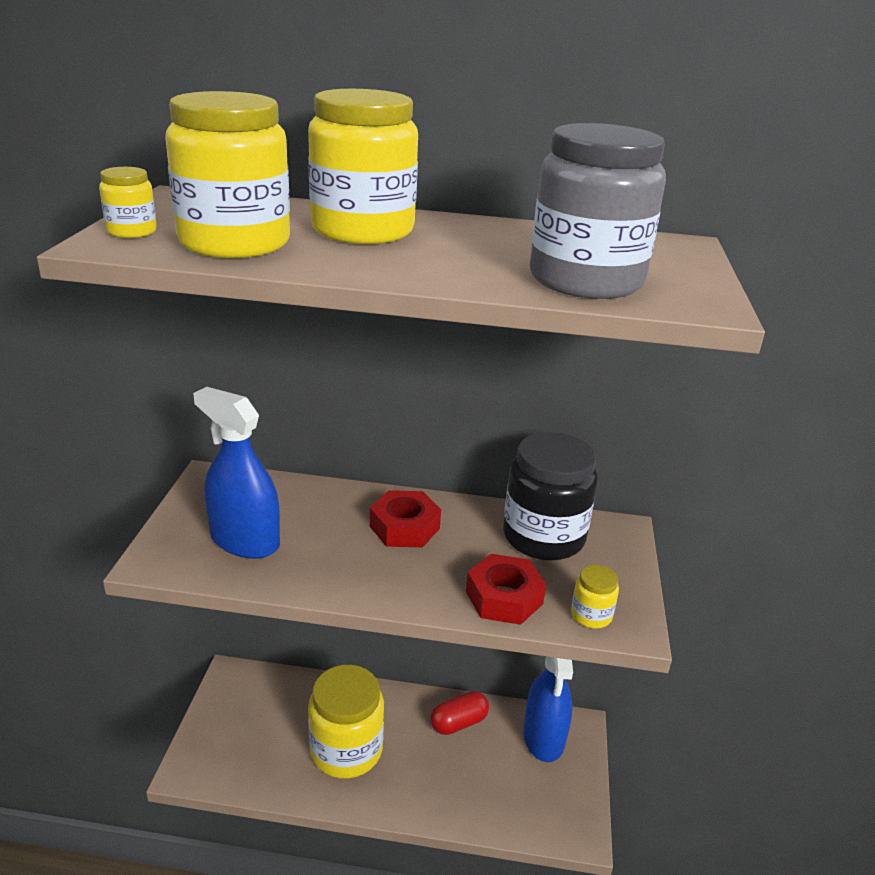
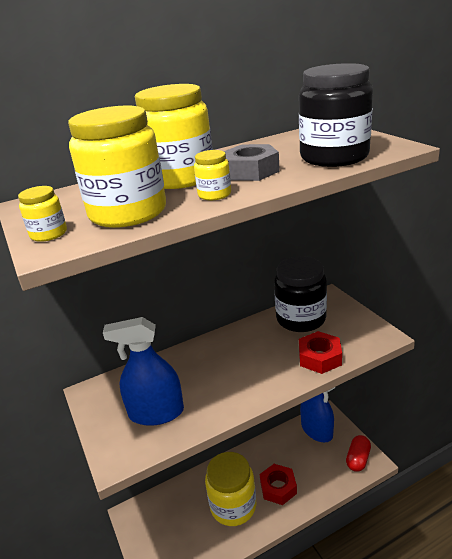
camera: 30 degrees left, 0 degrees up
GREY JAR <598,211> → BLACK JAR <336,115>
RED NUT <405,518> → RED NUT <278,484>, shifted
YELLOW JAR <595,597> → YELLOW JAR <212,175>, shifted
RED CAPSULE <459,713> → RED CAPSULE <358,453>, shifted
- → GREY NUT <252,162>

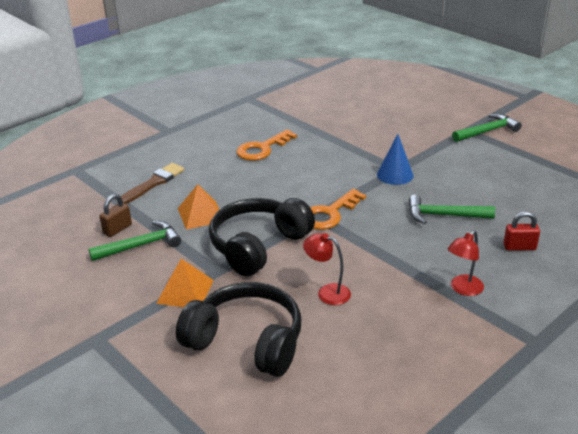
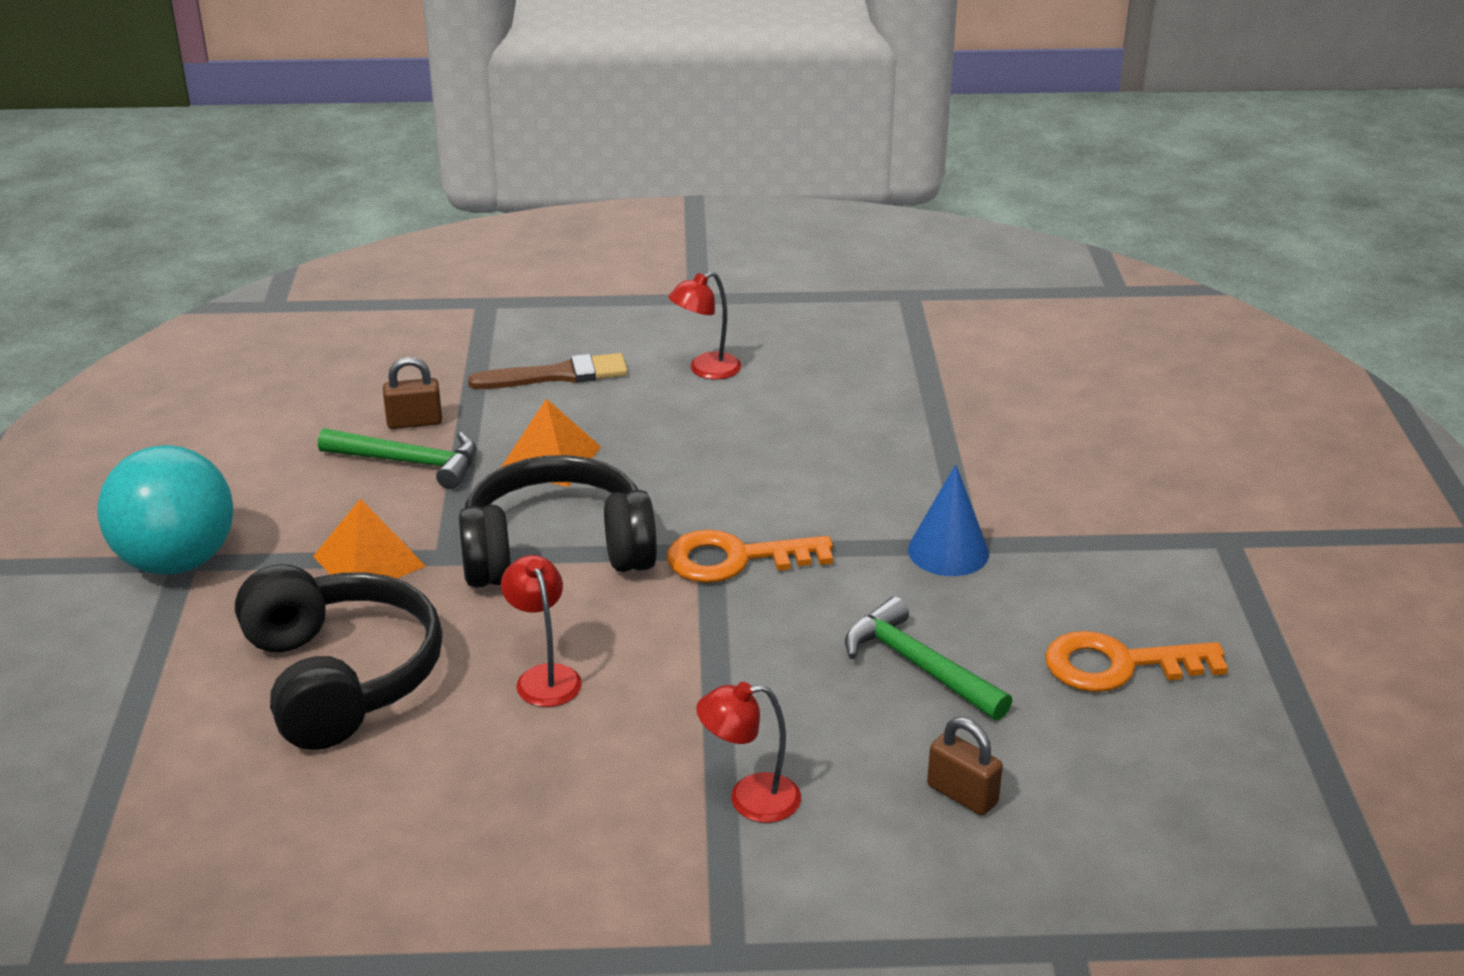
camera: 40 degrees right, 0 degrees up
GREEN HAMMER <487,128> → -
ORANGE KEY <266,145> → ORANGE KEY <1136,661>, shifted
RED PADLOCK <522,231> → BROWN PADLOCK <965,766>
- → RED LAMP <704,325>
- → TURQUOISE BALL <165,510>

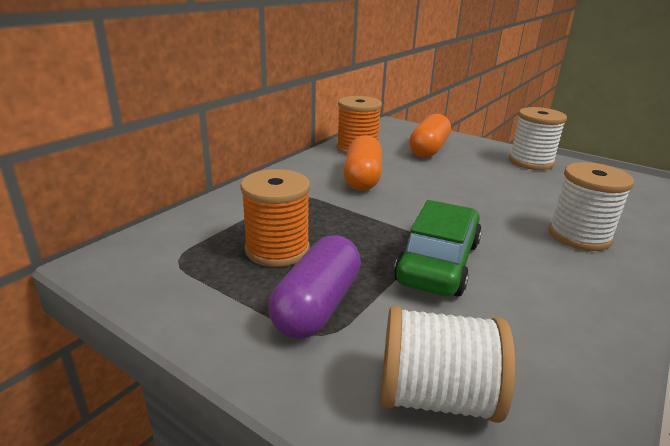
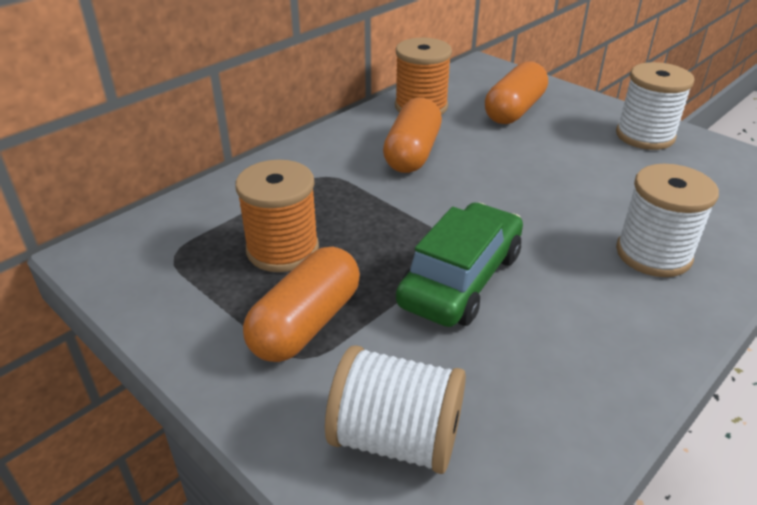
camera: 10 degrees right, 10 degrees up
PURPLE CAPSULE <314,287> → ORANGE CAPSULE <301,304>

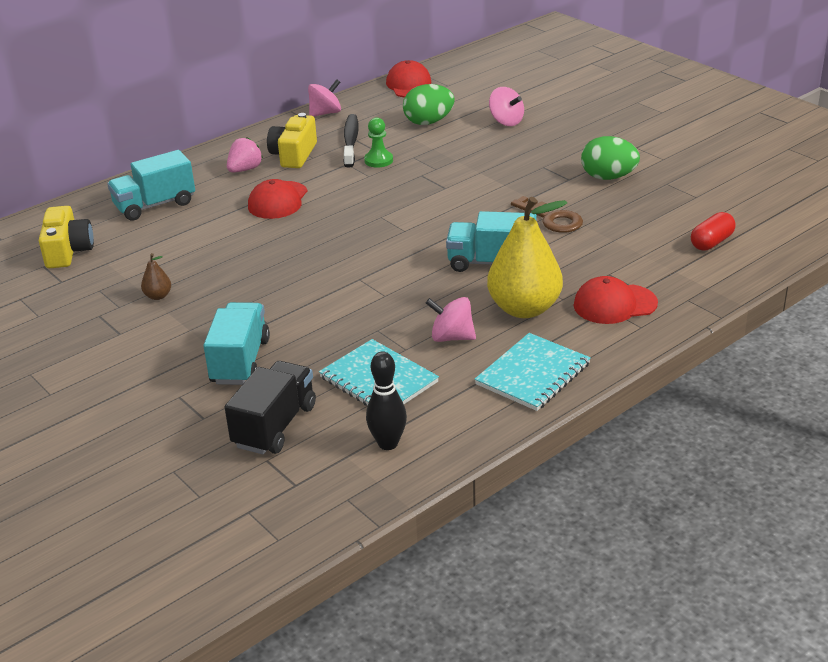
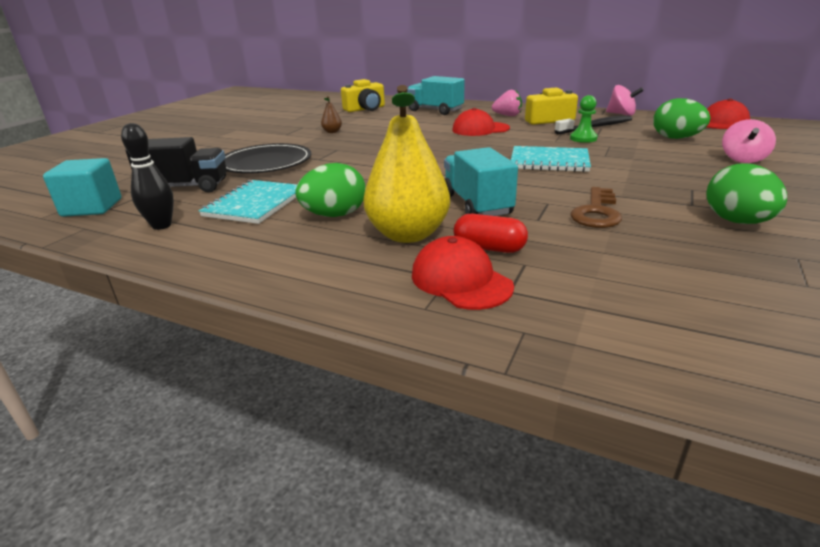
camera: 65 degrees right, 5 degrees down
RED CAPSULE <713,231> → RED CAPSULE <491,233>, shifted
PINK SPINNING TOP <451,319> → GREEN EGG <331,190>
TURQUOISE TRUCK <236,343> → BLACK PLATE <267,158>
TURQUOISE NOTEBOOK <533,372> → TURQUOISE NOTEBOOK <551,159>, shifted
- → TURQUOISE CUBE <82,187>

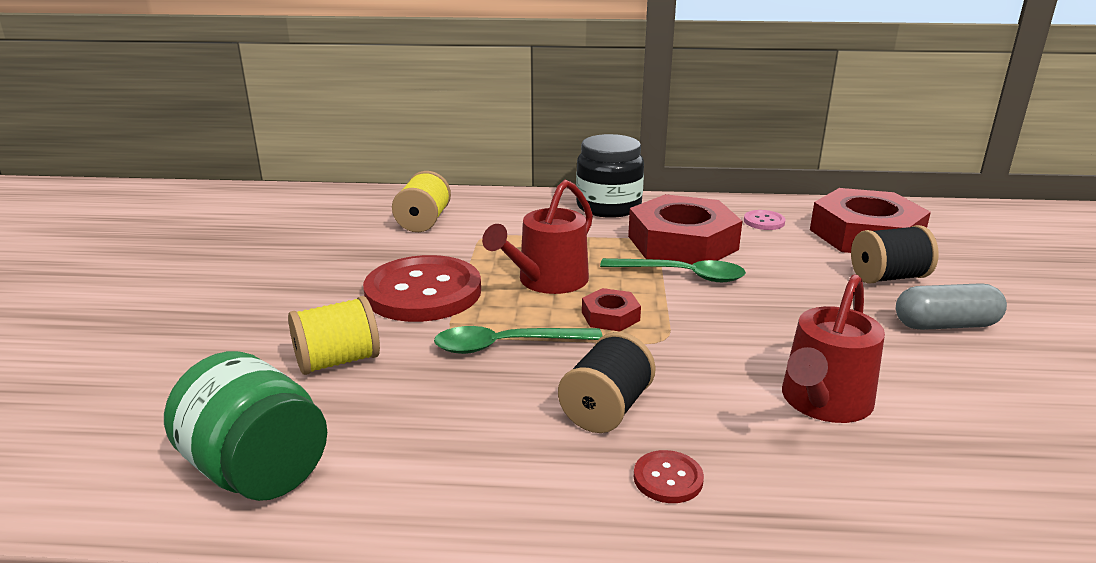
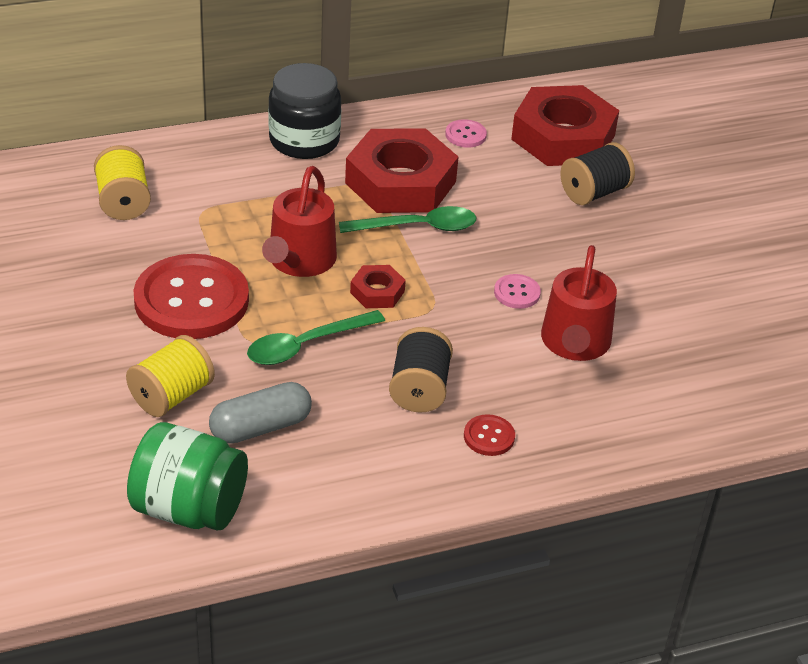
camera: 25 degrees left, 15 degrees up
GREY CAPSULE <951,307> → GREY CAPSULE <260,413>, shifted
- → PINK BUTTON <517,291>

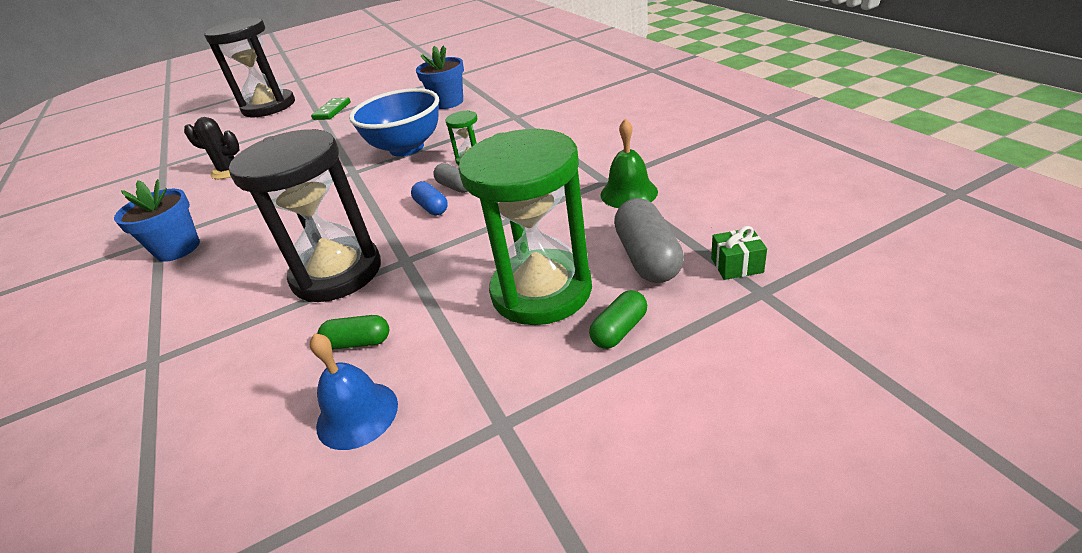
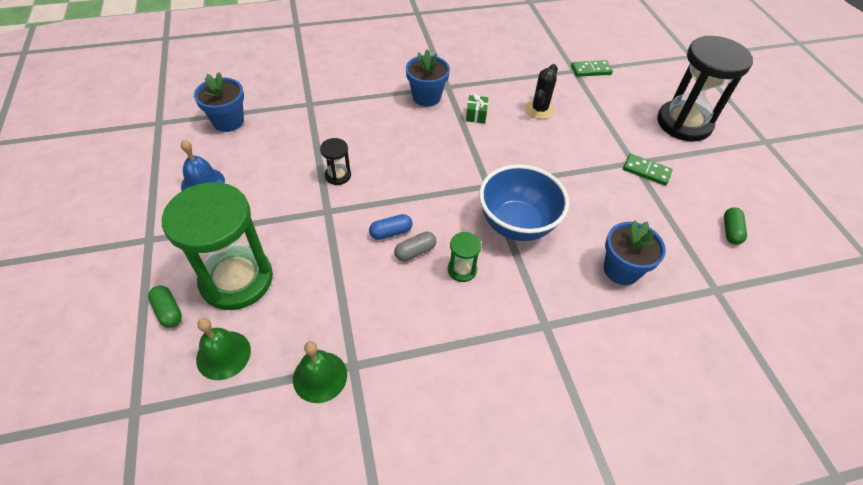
camera: 95 degrees right, 15 degrees up
BLACK HOURGLASS <305,215> → BLACK HOURGLASS <335,161>, x0.43
GREY CAPSULE <649,240> → GREEN BELL <223,349>
GREEN GIFT <739,253> → GREEN GIFT <477,108>, shifted
GREEN CAPSULE <353,332> → GREEN CAPSULE <735,226>, shifted
- → GREEN DOMINO <592,68>
- → BLUE FLOWER POT <219,102>

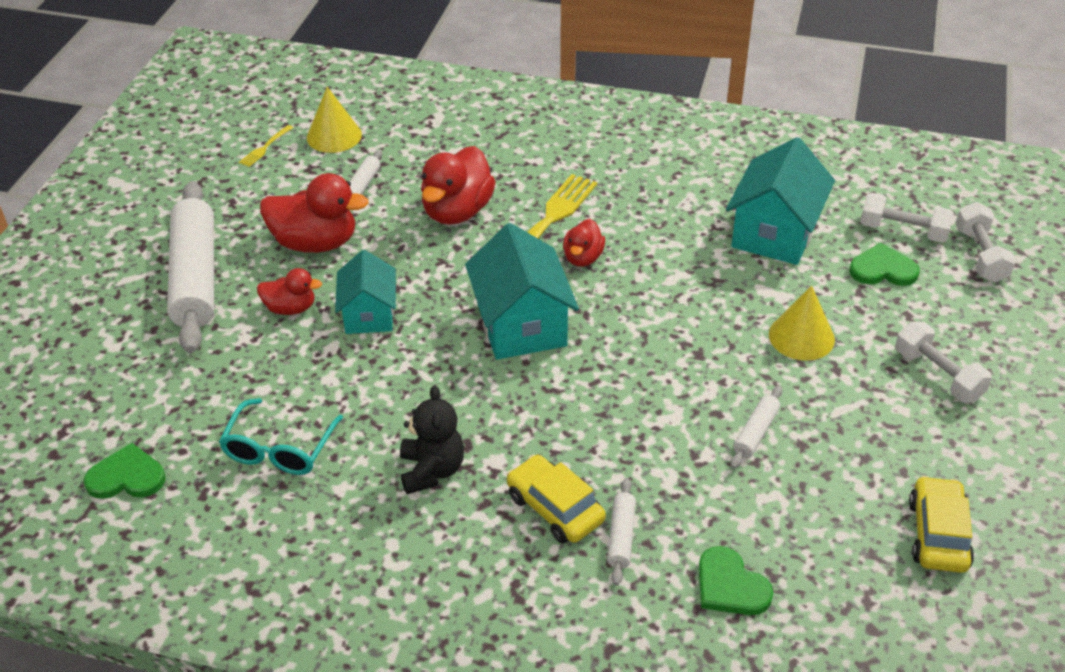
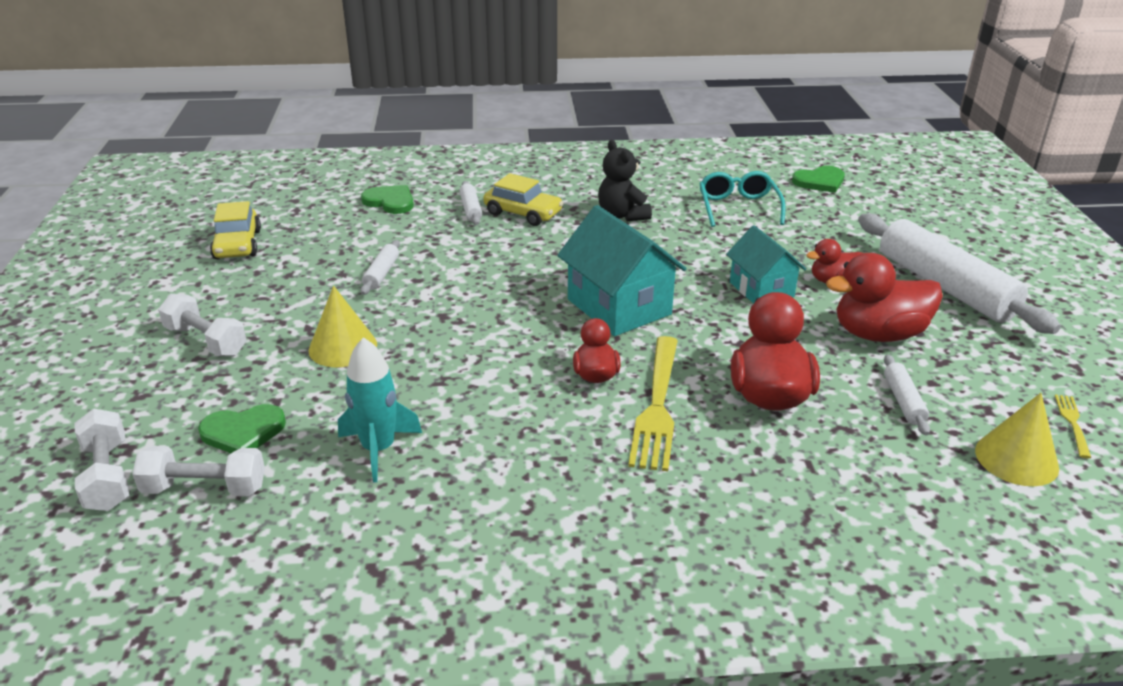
camera: 160 degrees right, 10 degrees down
TURQUOISE HOUSE <780,201> → TURQUOISE ROCKET <380,410>

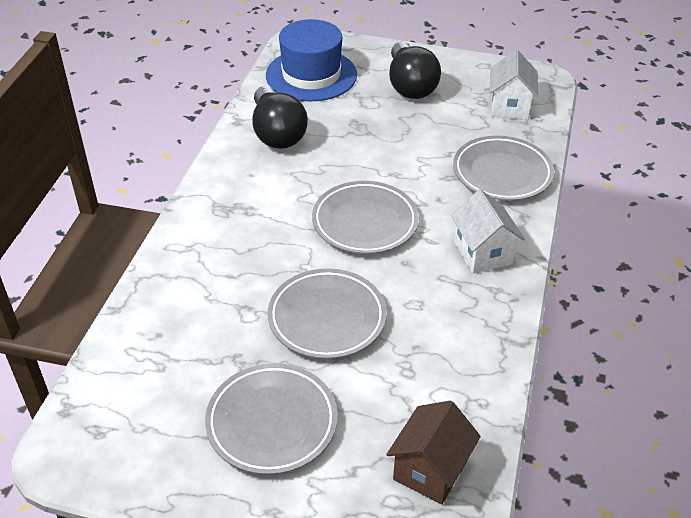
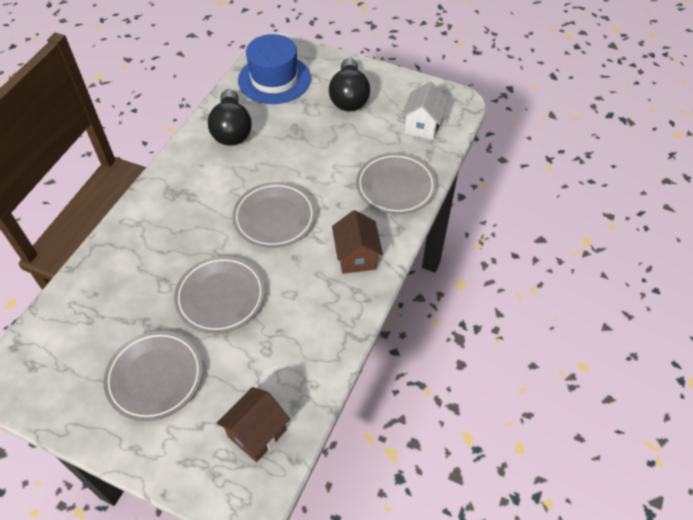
camera: 10 degrees right, 10 degrees up
WHITE HOUSE <488,231> → BROWN HOUSE <357,242>

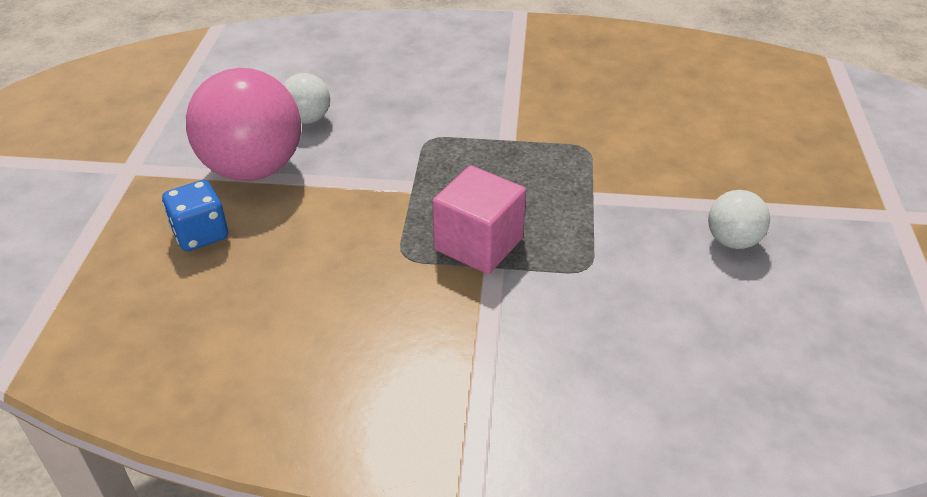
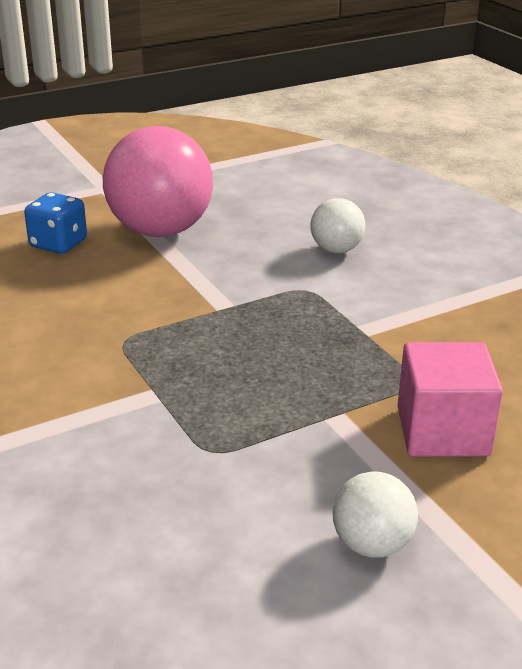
camera: 55 degrees right, 10 degrees down
WHITE BALL <306,98> → WHITE BALL <337,225>, shifted
PINK CUBE <479,219> → PINK CUBE <450,399>, shifted

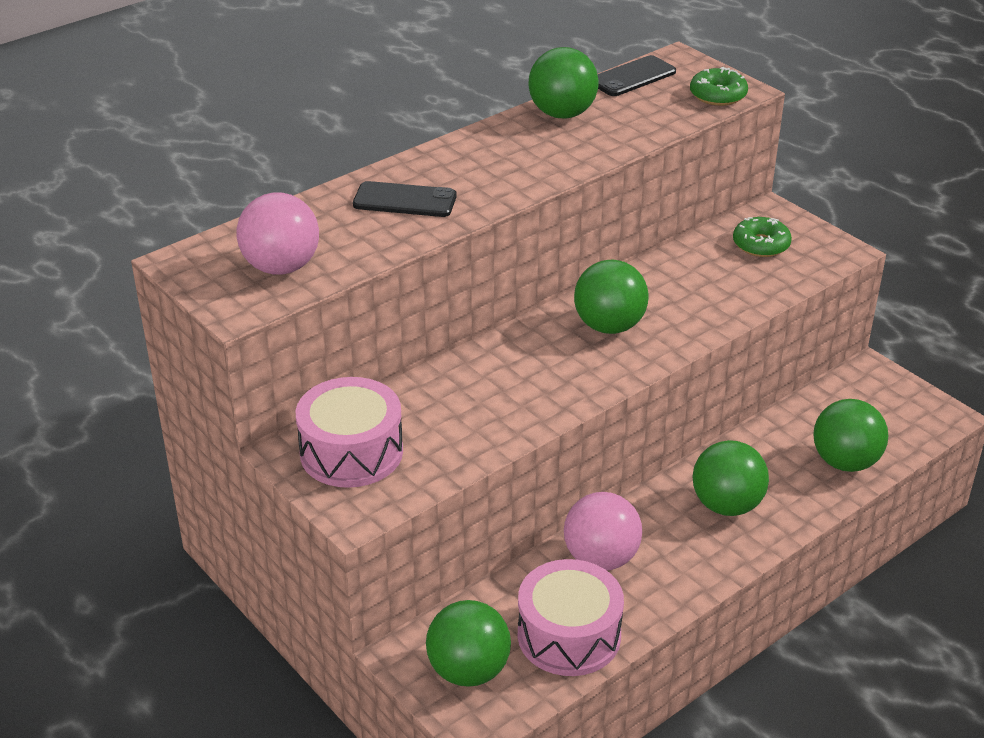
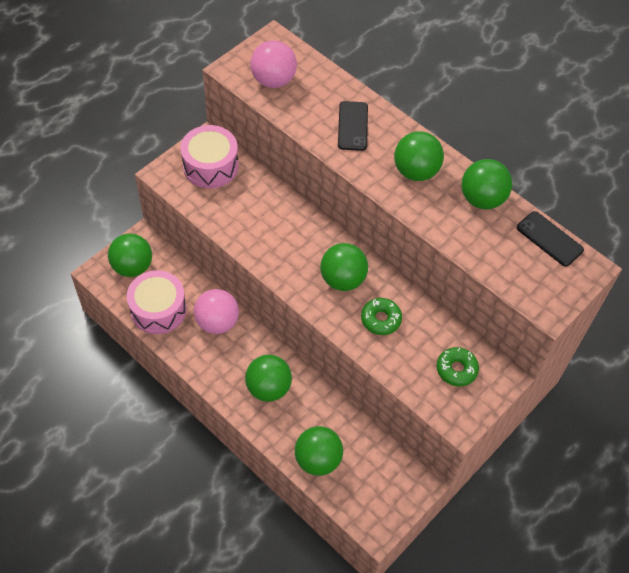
camera: 80 degrees right, 20 degrees up
GREEN DONUT <719,86> → GREEN DONUT <381,316>, shifted
- → GREEN BALL <419,156>

